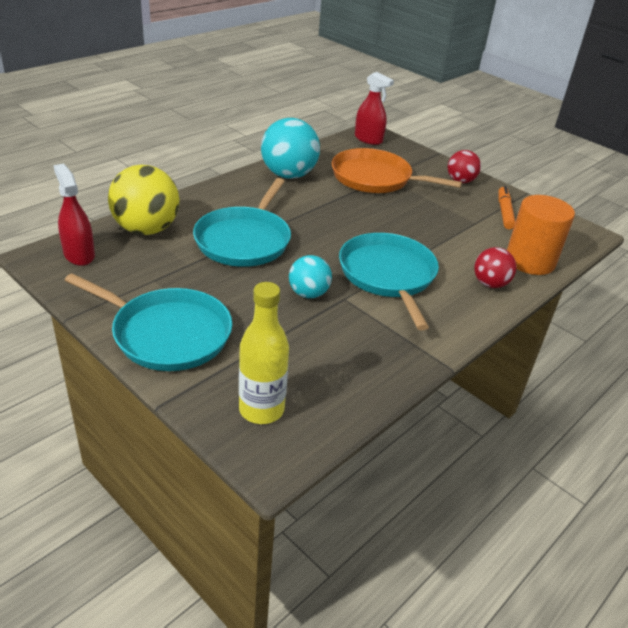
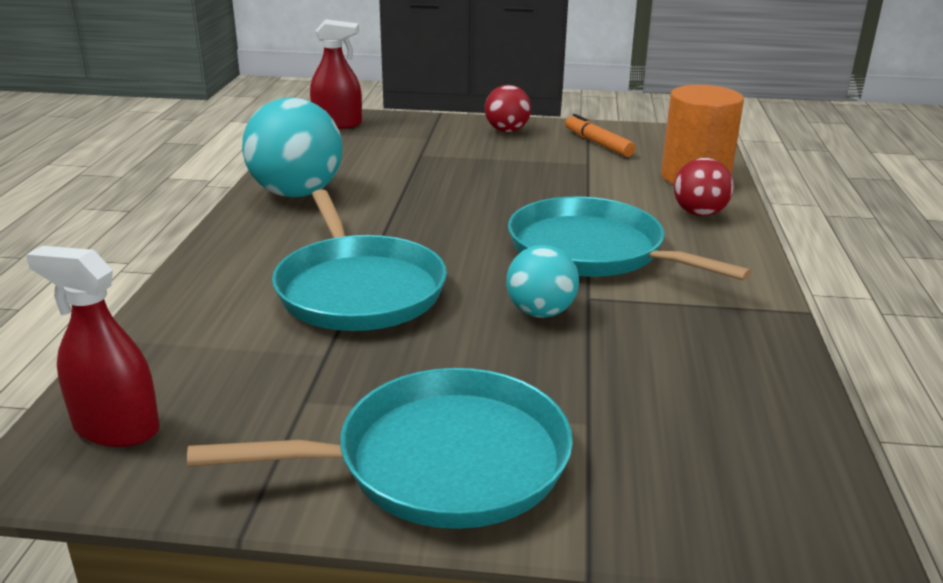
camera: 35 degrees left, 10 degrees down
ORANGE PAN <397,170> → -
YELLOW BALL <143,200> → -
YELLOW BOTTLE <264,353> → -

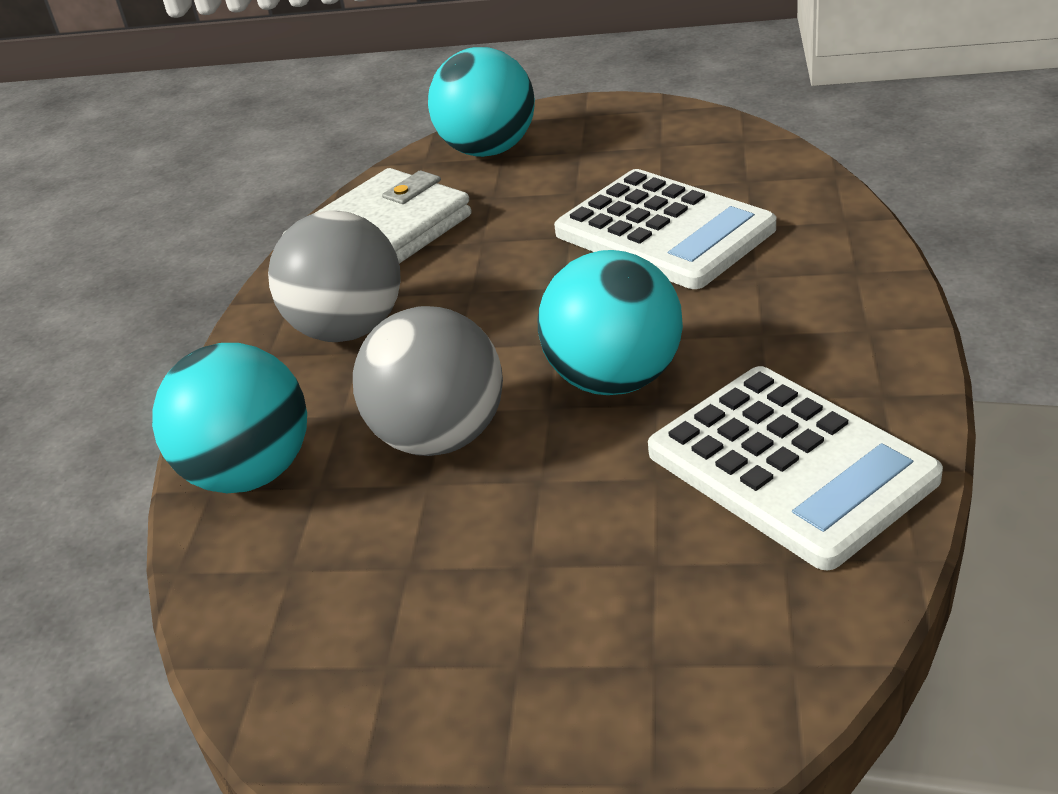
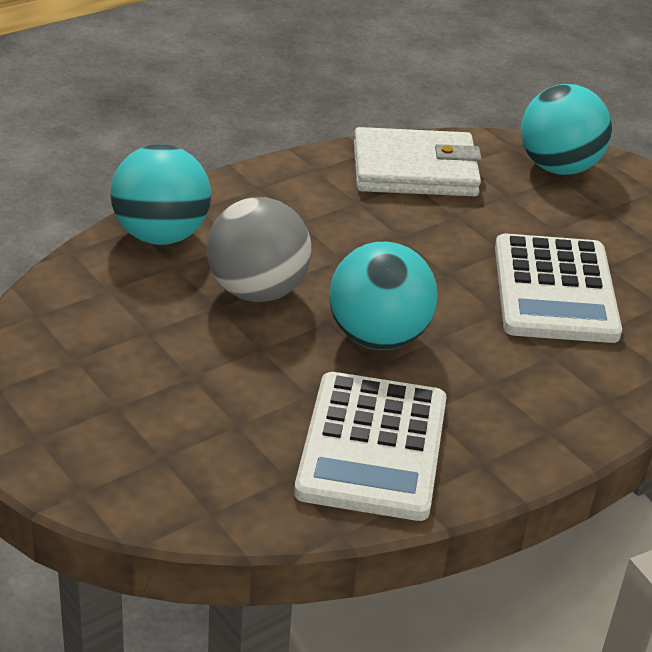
camera: 40 degrees right, 0 degrees up
GREY BALL <334,276> → -

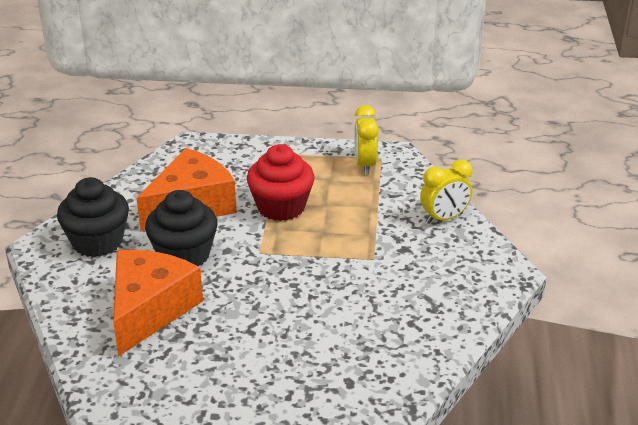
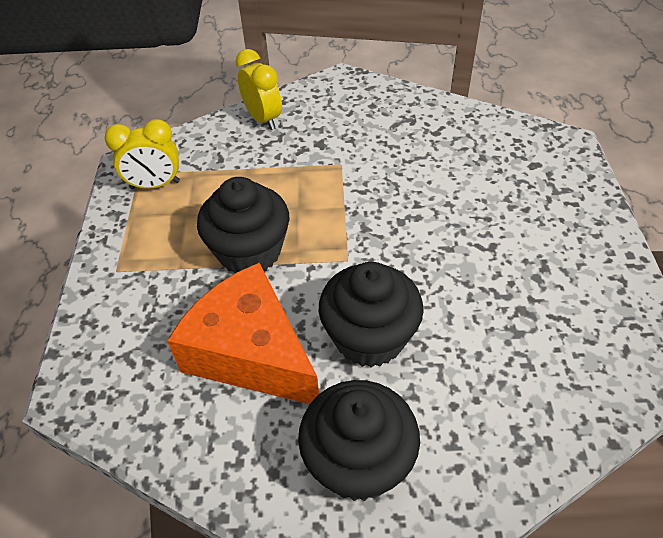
camera: 95 degrees left, 15 degrees up
RED CUPCAKE <281,182> → BLACK CUPCAKE <243,225>
ORANGE CHEESE <158,303> → -

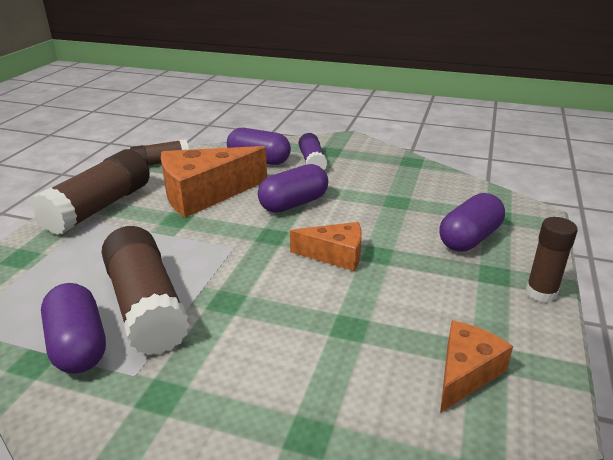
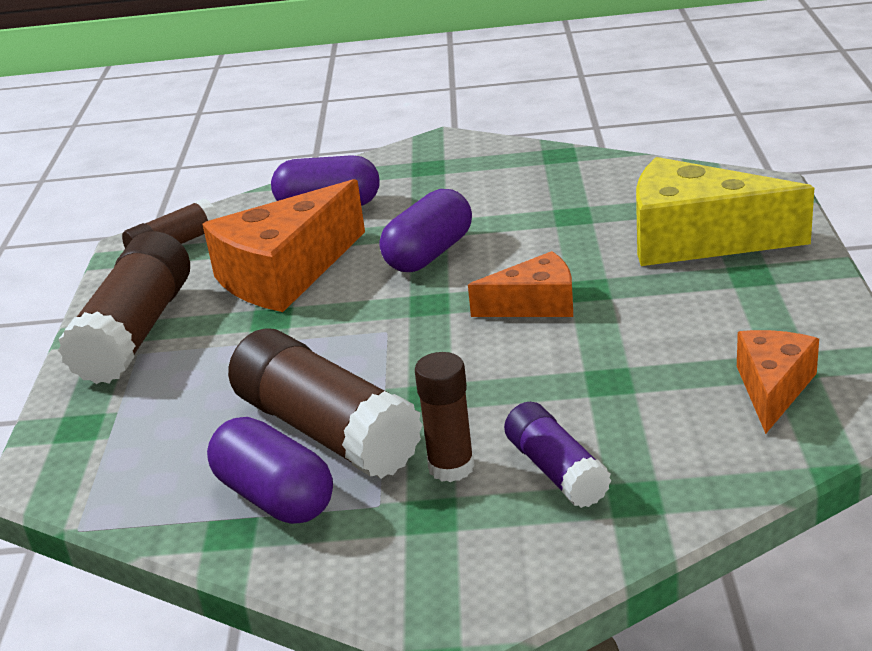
camera: 15 degrees left, 0 degrees up
PURPLE GLUE STICK <313,151> → PURPLE GLUE STICK <557,455>, shifted
PURPLE CAPSULE <472,222> → YELLOW CHEESE <725,211>
BROWN GLUE STICK <552,259> → BROWN GLUE STICK <445,417>, shifted

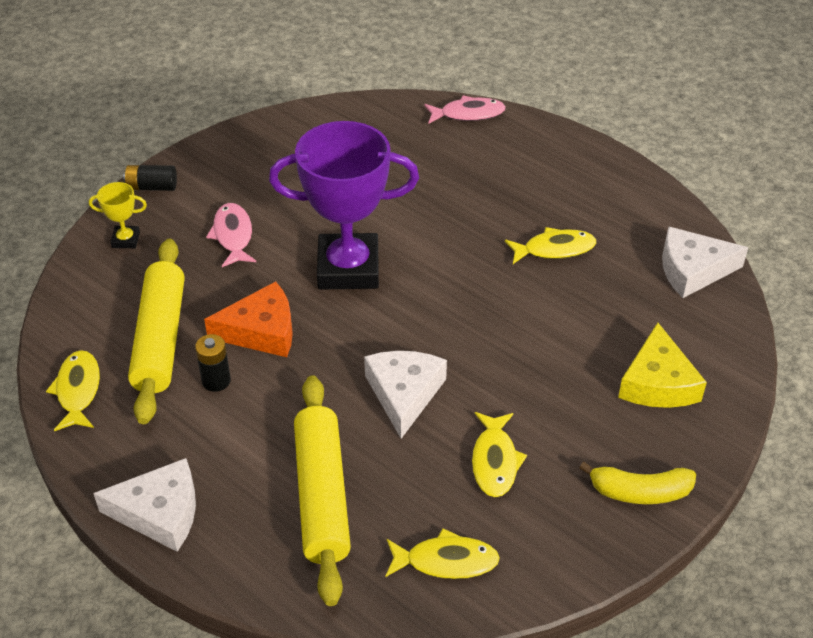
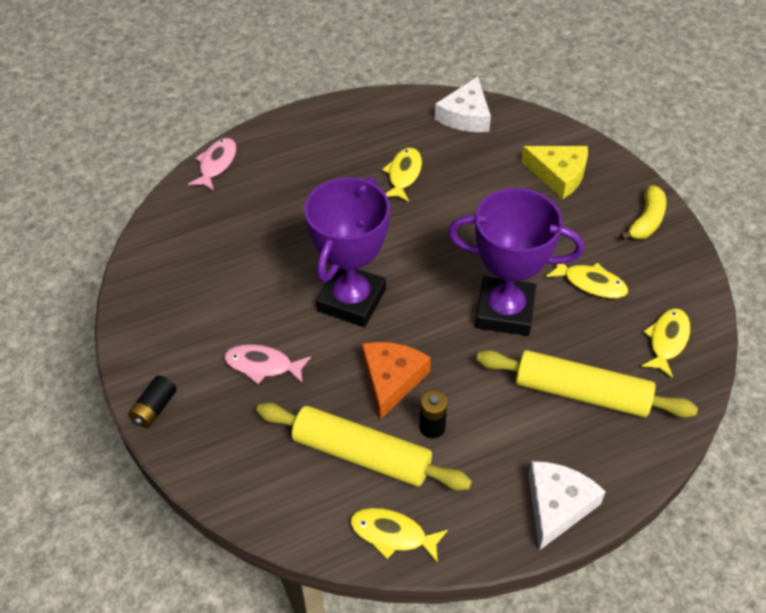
camera: 65 degrees left, 5 degrees up
YELLOW TROPHY <118,215> → -
WHITE CHEESE <405,395> → PURPLE TROPHY <516,262>

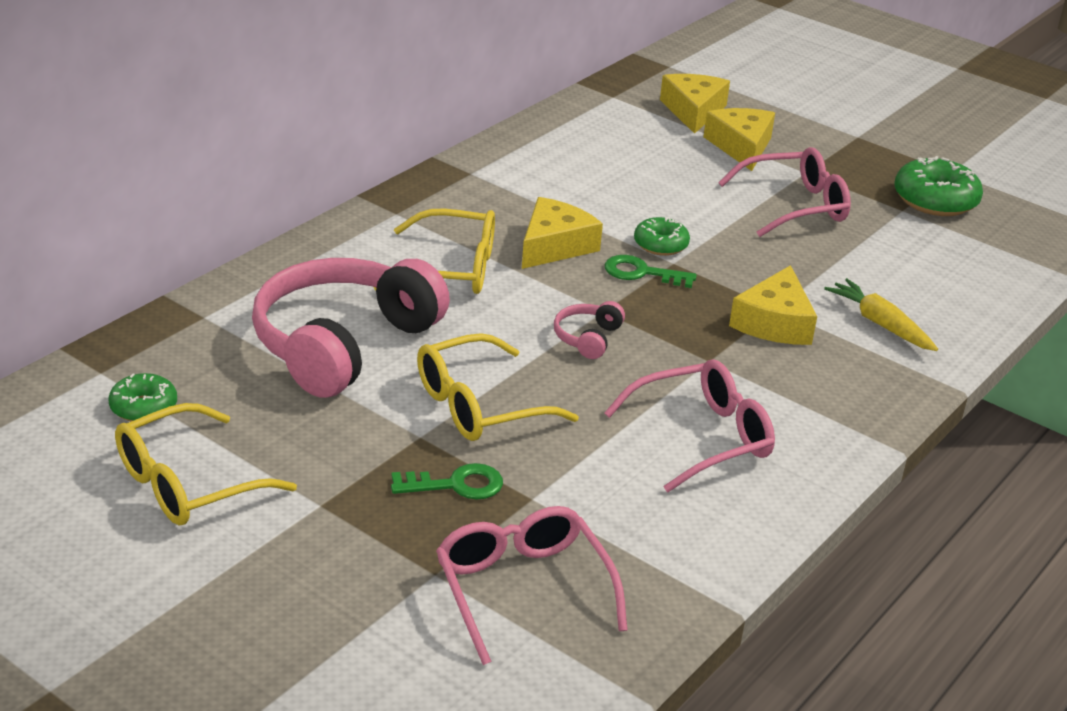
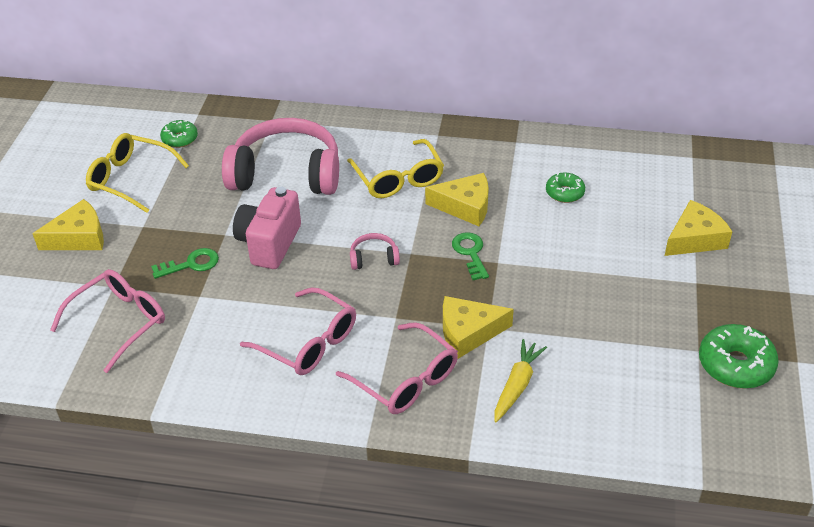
camera: 65 degrees right, 10 degrees up
YELLOW CHEESE <695,104> → YELLOW CHEESE <68,224>, shifted
PINK GLASSES <784,192> → PINK GLASSES <397,368>, shifted
GREEN DONUT <662,236> → GREEN DONUT <565,187>, shifted
YELLOW GLASSES <498,387> → PINK CAMERA <267,228>
GREEN KEY <447,481> → GREEN KEY <185,263>, 75 degrees counterclockwise

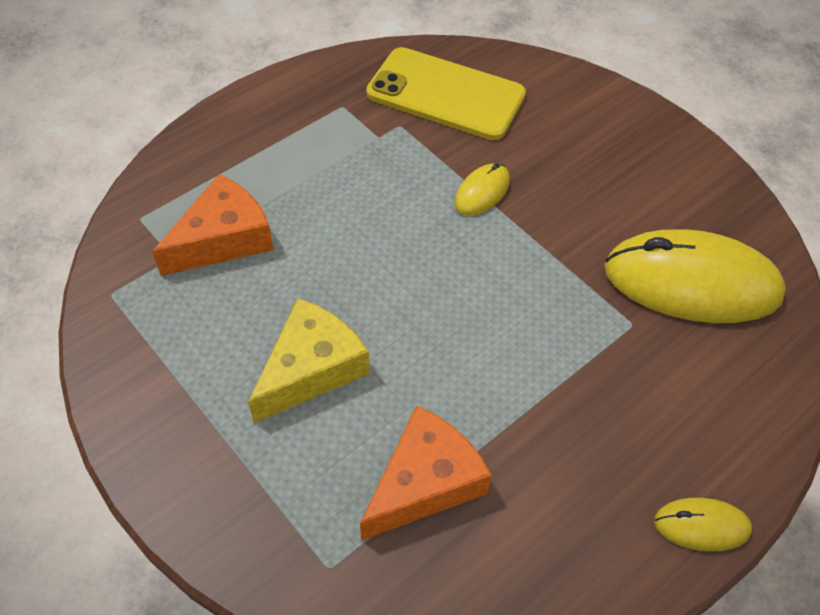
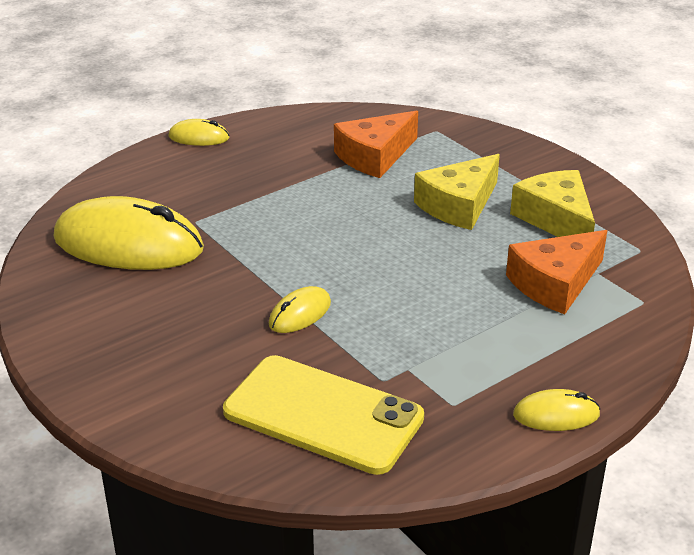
camera: 175 degrees left, 20 degrees down
- → YELLOW CHEESE <552,203>
- → YELLOW MOUSE <556,410>

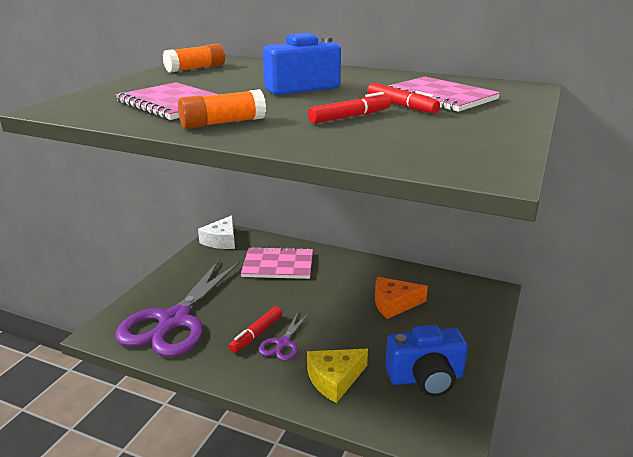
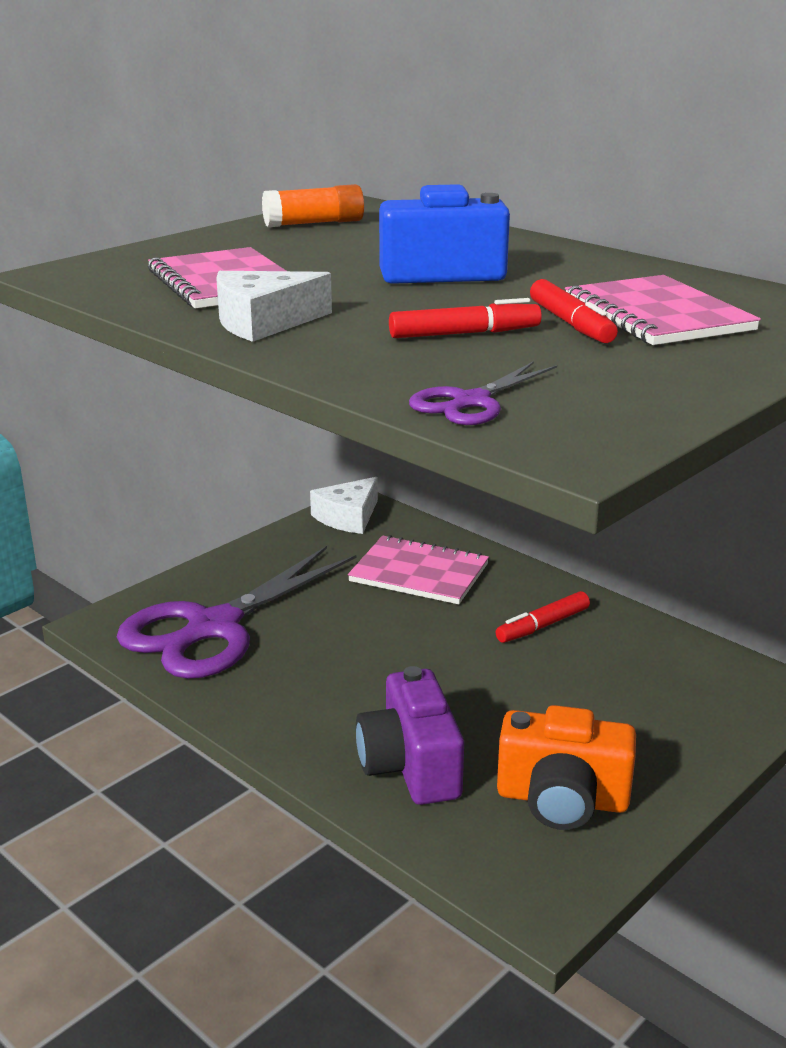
camera: 20 degrees right, 0 degrees up
ORANGE GLUE STICK <222,109> → WHITE CHEESE <274,306>
ORANGE CHEESE <401,298> → -
RED MARKER <255,329> → RED MARKER <543,617>, shifted
PURPLE SCISSORS <284,336> → PURPLE SCISSORS <483,393>, shifted
BLUE CAMERA <426,361> → ORANGE CAMERA <566,767>
YELLOW CHEESE <337,376> → PURPLE CAMERA <410,735>

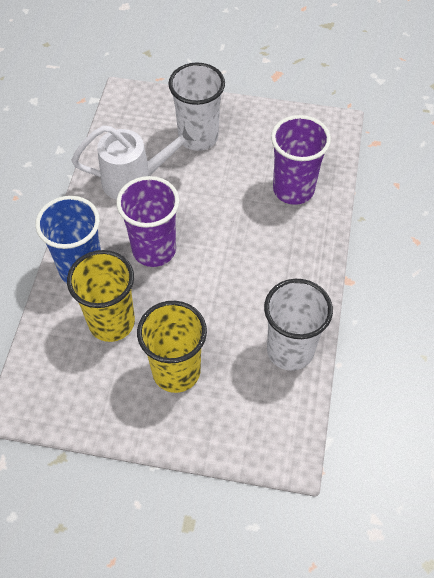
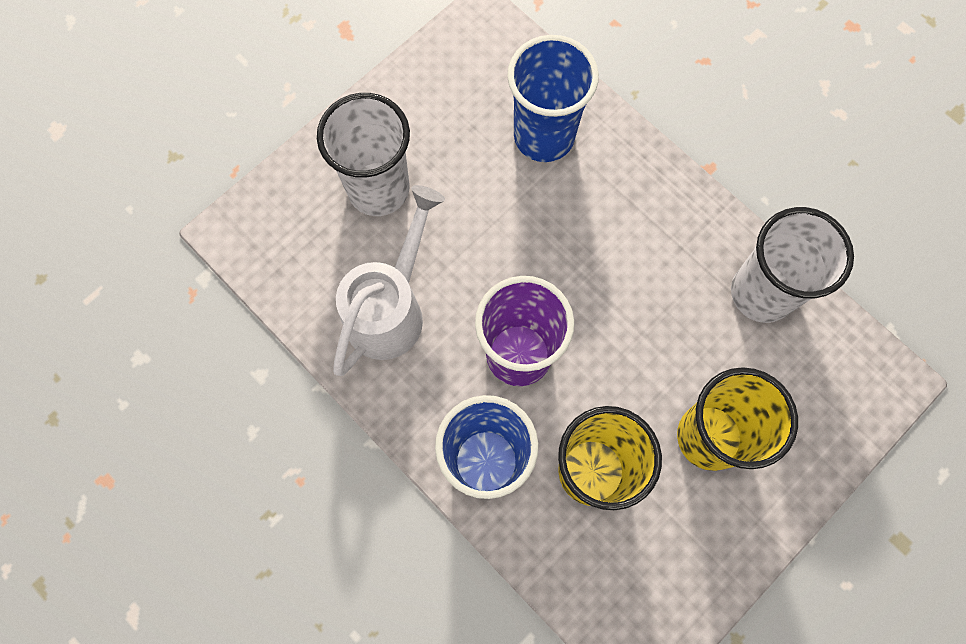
camera: 55 degrees left, 15 degrees up
PURPLE CUP <301,160> → BLUE CUP <553,98>

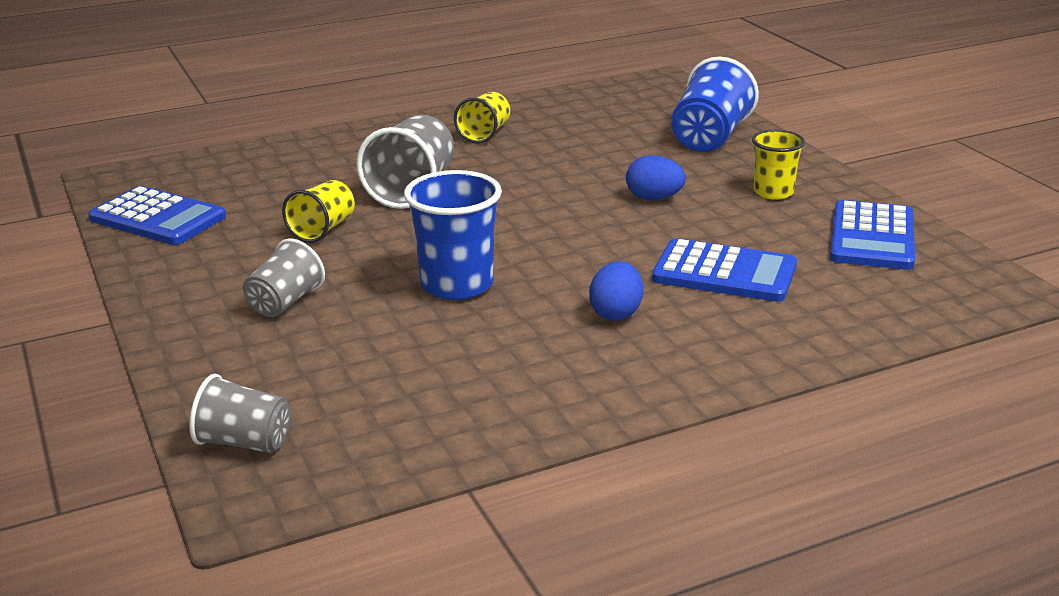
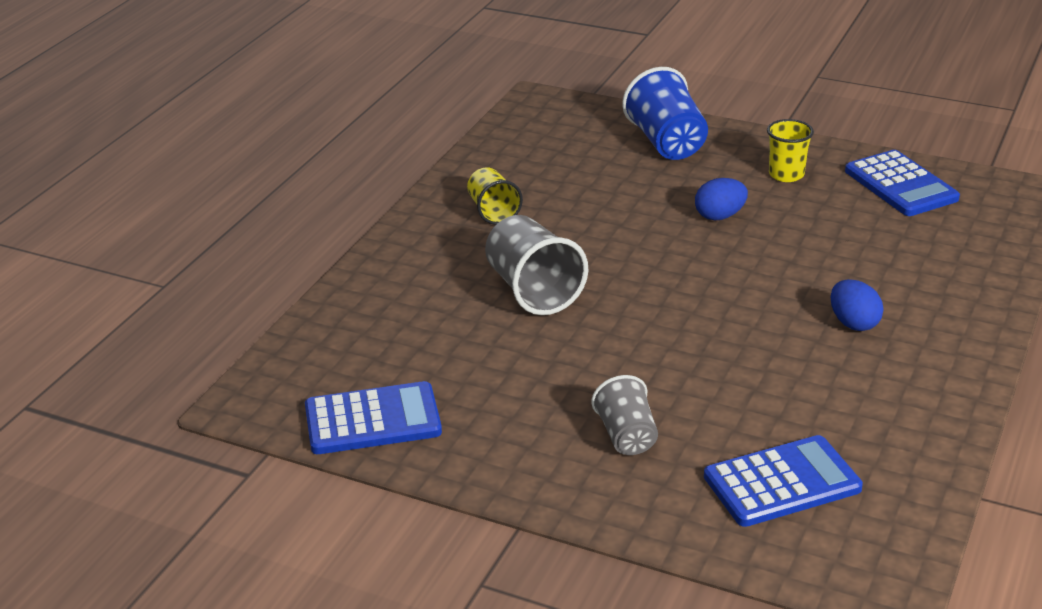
camera: 40 degrees left, 5 degrees up
BLUE CUP <453,235> → -
YELLOW CUP <318,211> → -
BLUE CALCULATOR <724,270> → BLUE CALCULATOR <783,481>, shifted
GREY CUP <240,413> → -

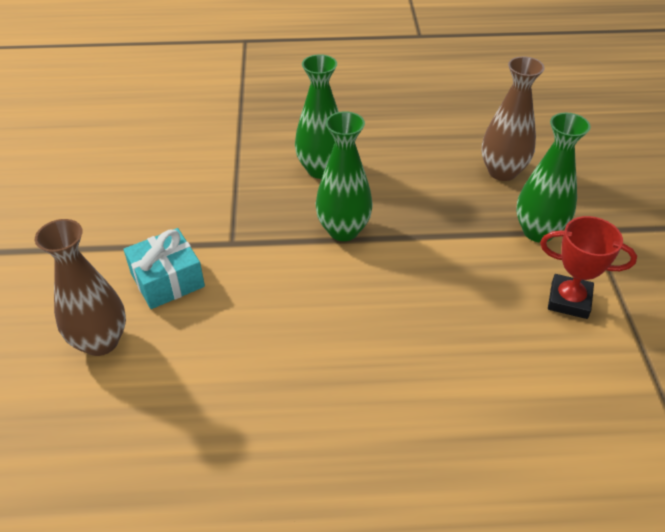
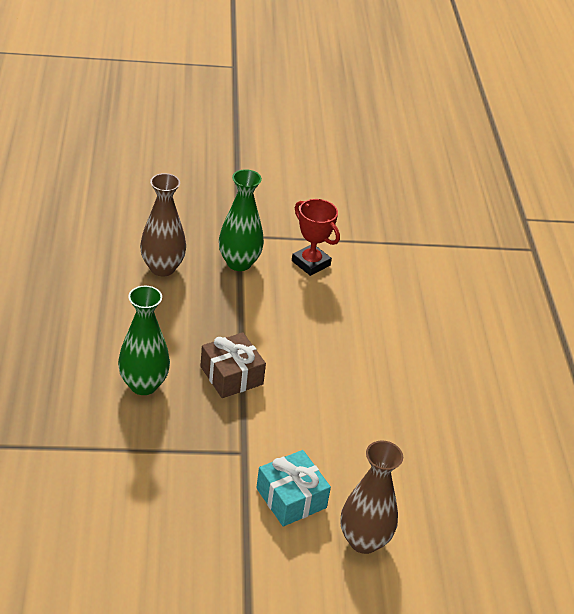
camera: 95 degrees left, 5 degrees down
GREEN VASE <344,176> → BROWN GIFT <233,365>
RED TROPHY <588,267> → RED TROPHY <316,237>, 60 degrees counterclockwise

